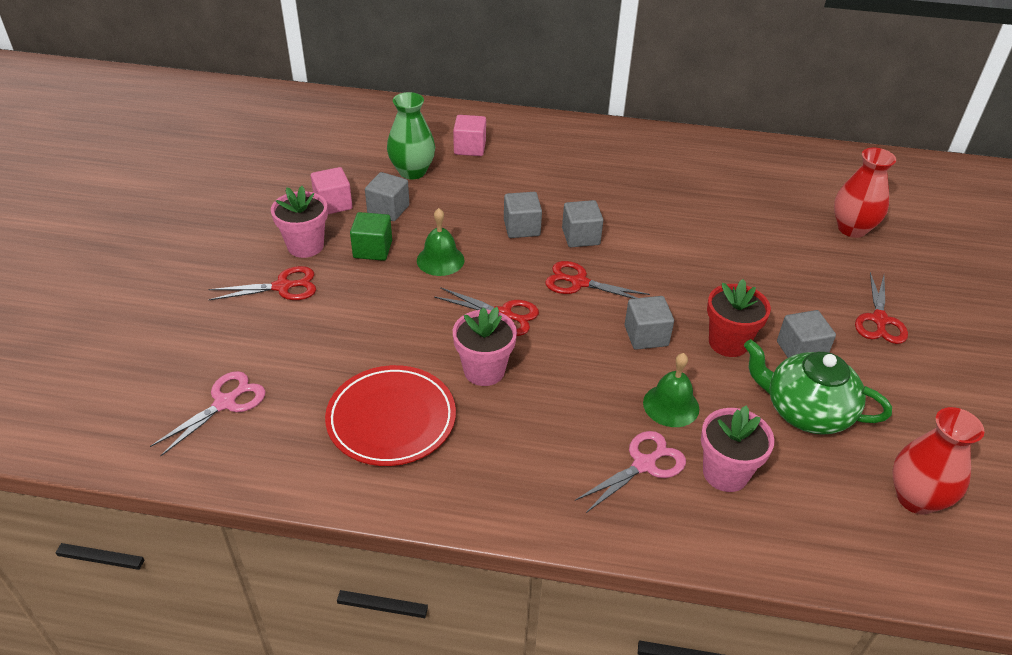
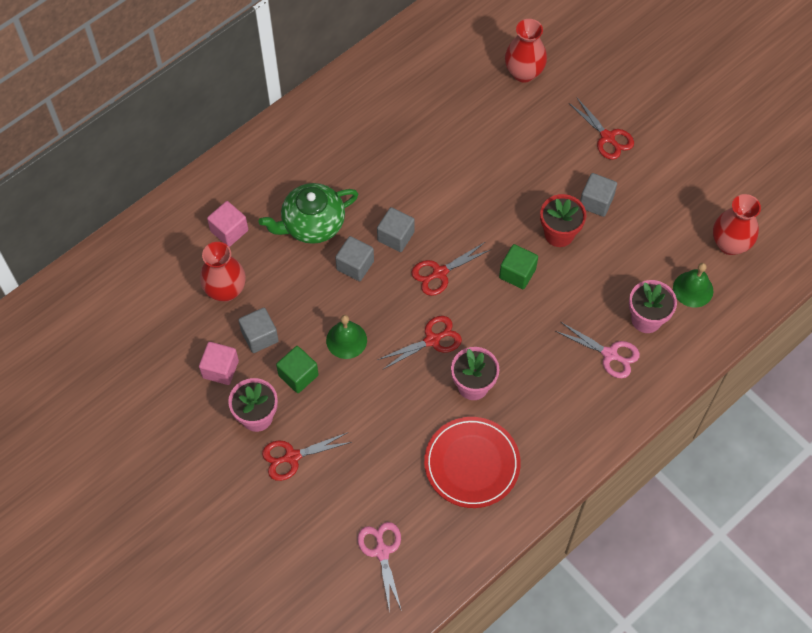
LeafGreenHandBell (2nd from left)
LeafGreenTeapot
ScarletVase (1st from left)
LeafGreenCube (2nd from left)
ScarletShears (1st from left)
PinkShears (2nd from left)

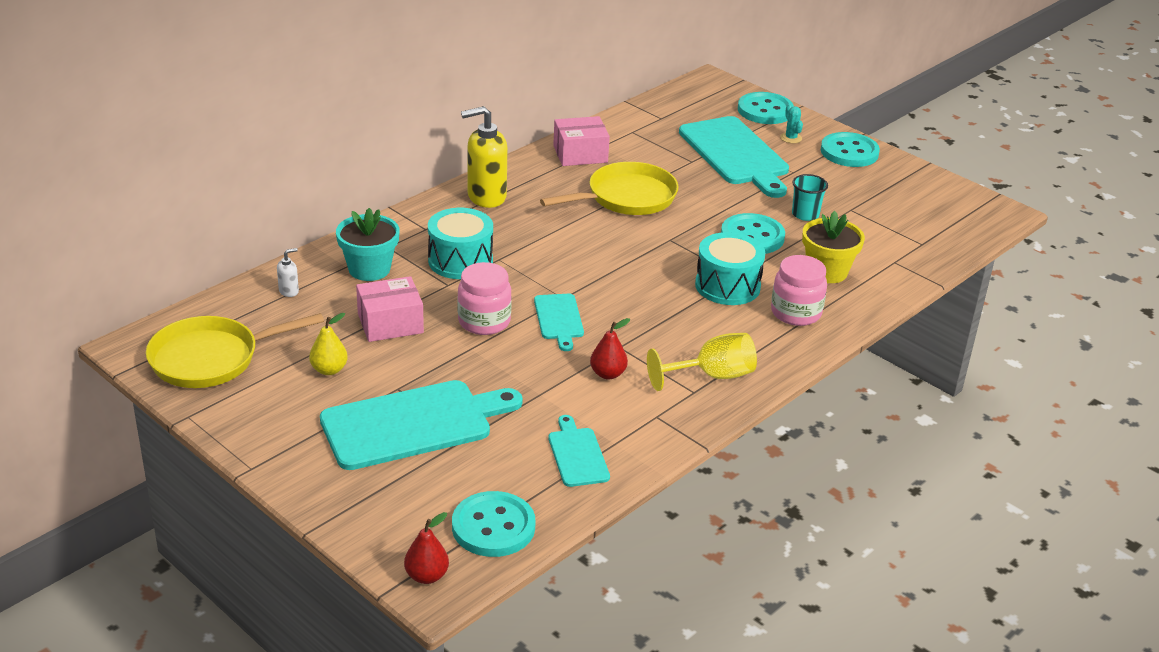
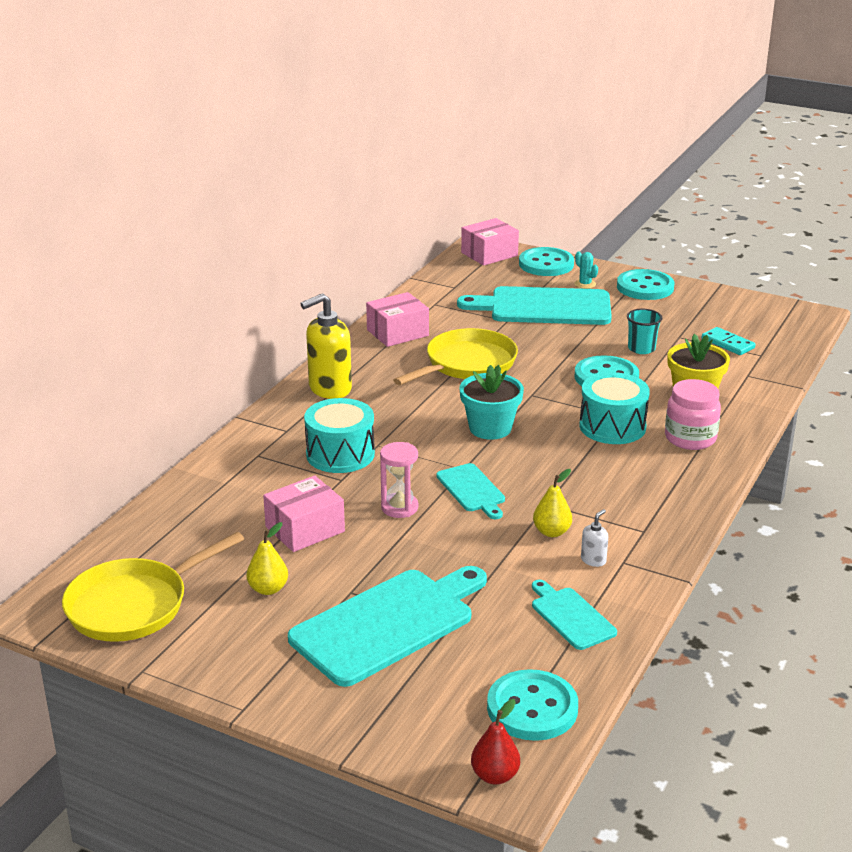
GoldenChalice
PinkPackage (3rd from left)
TealDominoTile
PureWhiteSoapDispenser
TealPlantPot
PinkSandglass
GoldenPear (2nd from left)
TealBreadBoard (3rd from left)

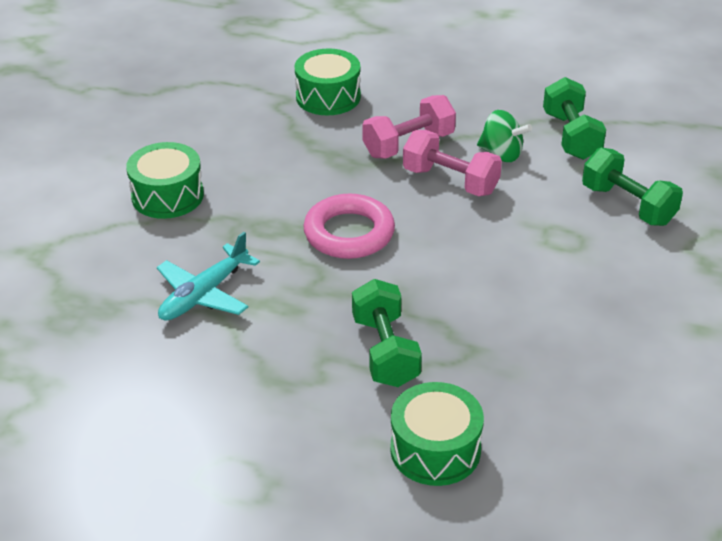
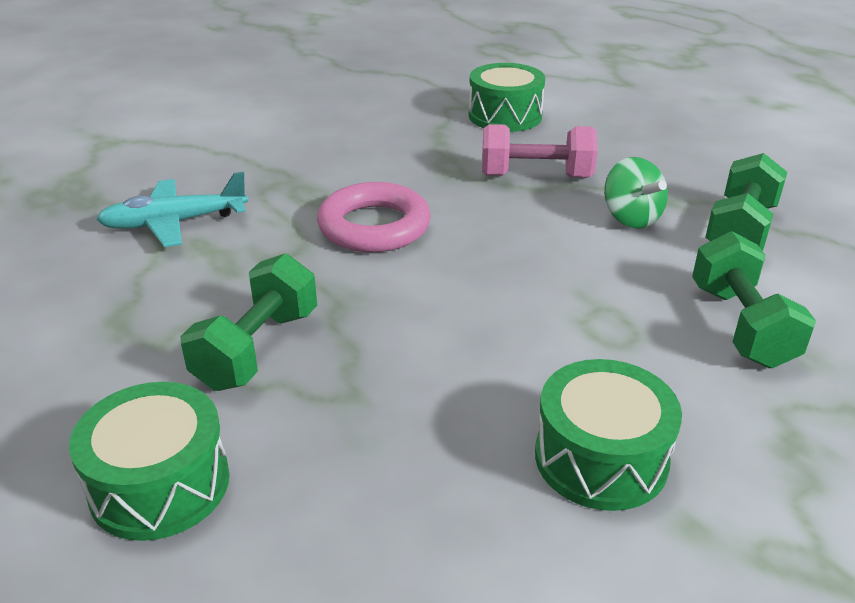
PinkHandWeight (2nd from left in the first image)
LeafGreenDrum (3rd from left)

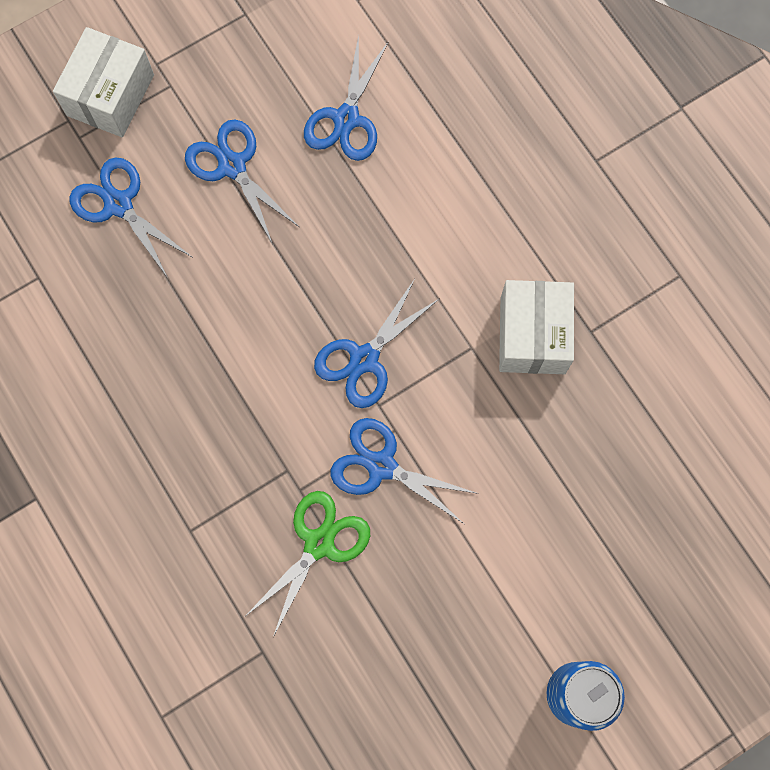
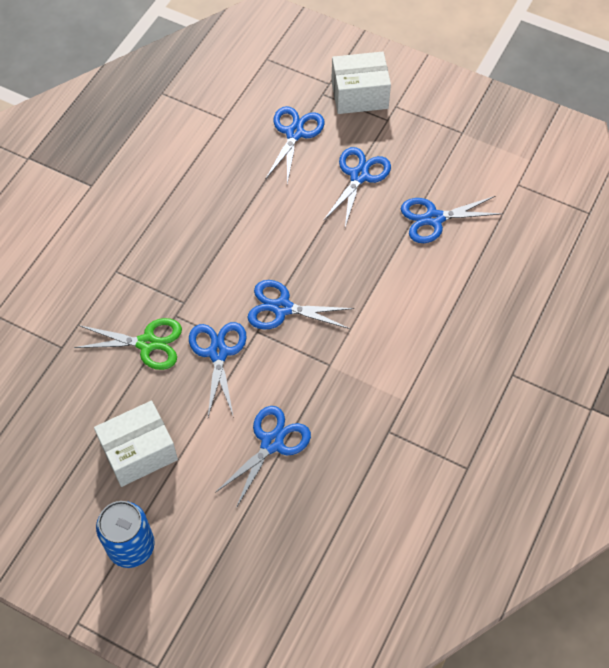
BlueShears (2nd from left)
PureWhitePackage (1st from left)

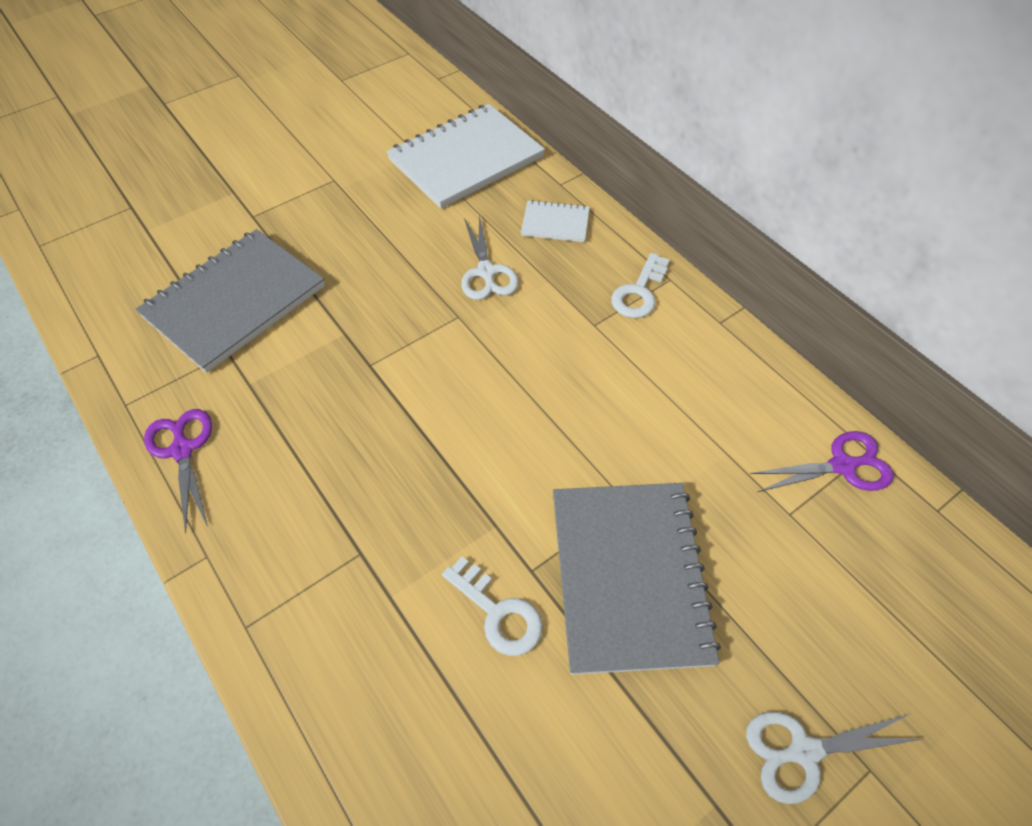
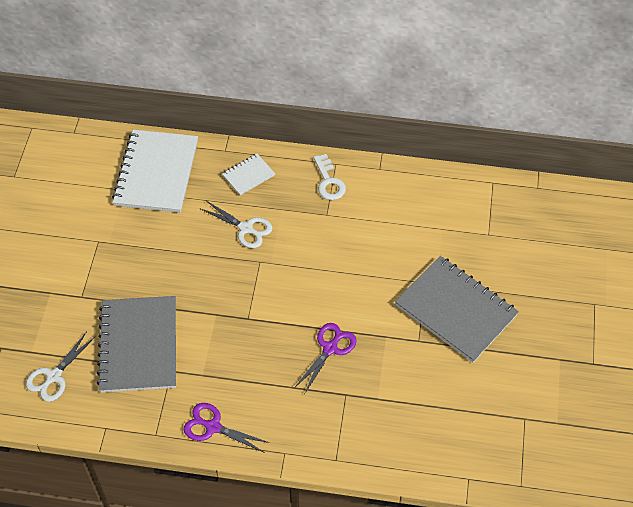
PureWhiteDoorKey (1st from left in the first image)
PureWhiteShears (1st from left)
PurpleShears (2nd from left)

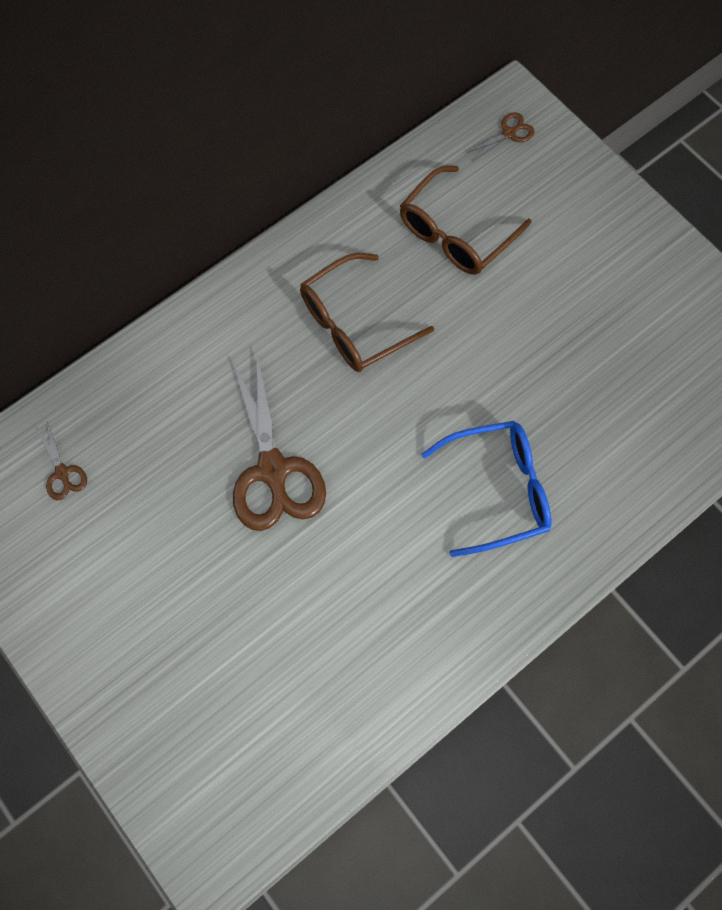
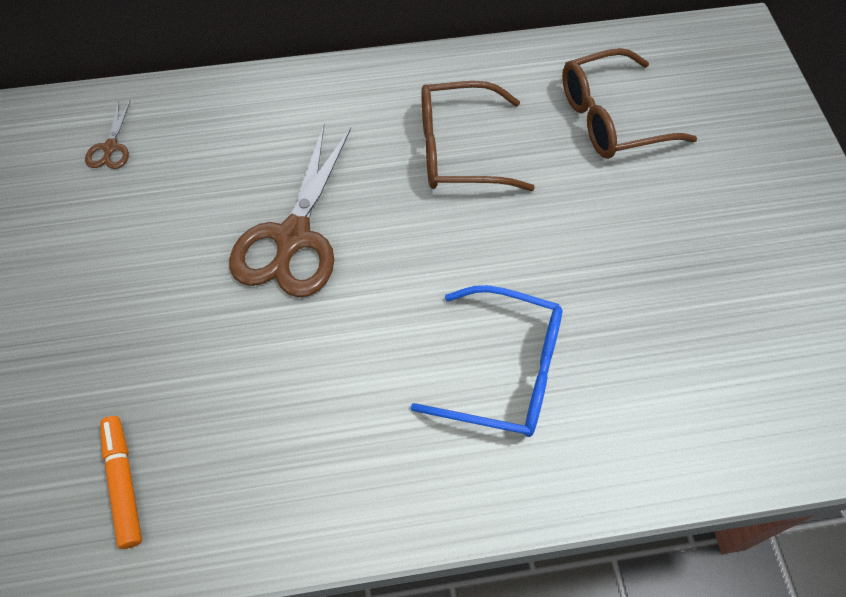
BrownShears (3rd from left in the first image)
OrangeMarker

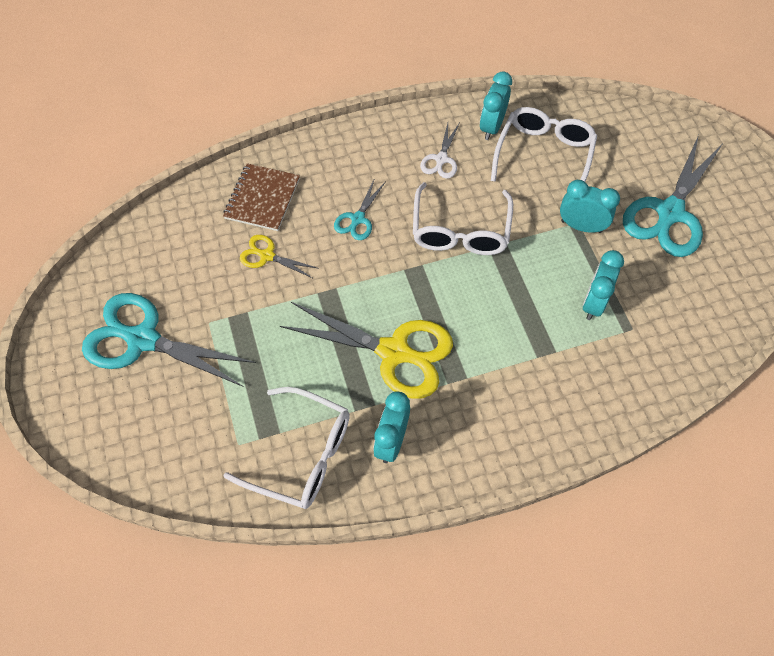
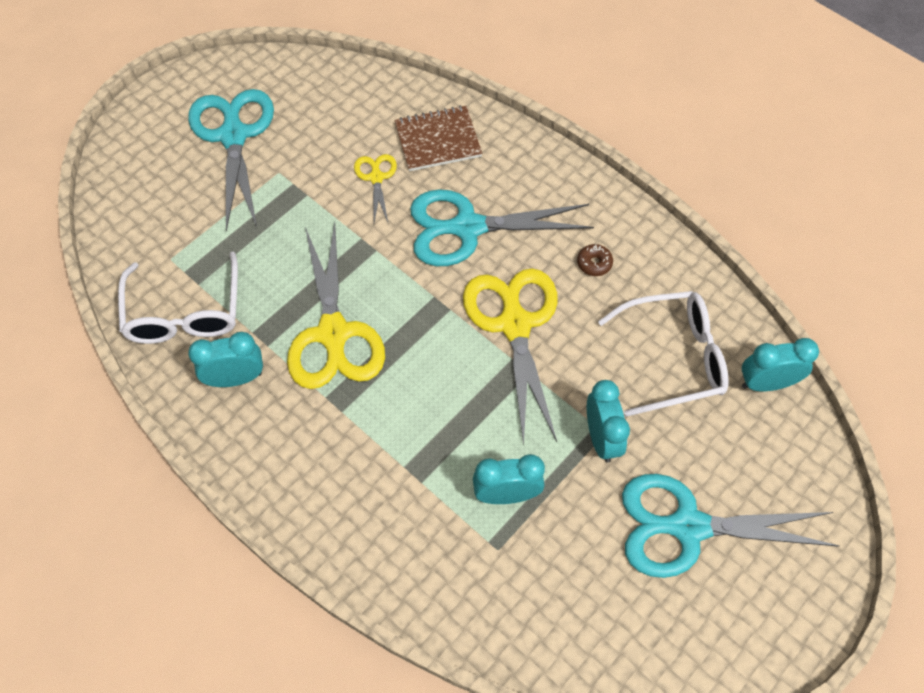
TealClock (4th from left)
GoldenShears (3rd from left)
BrownDoughnut
TealShears (2nd from left)

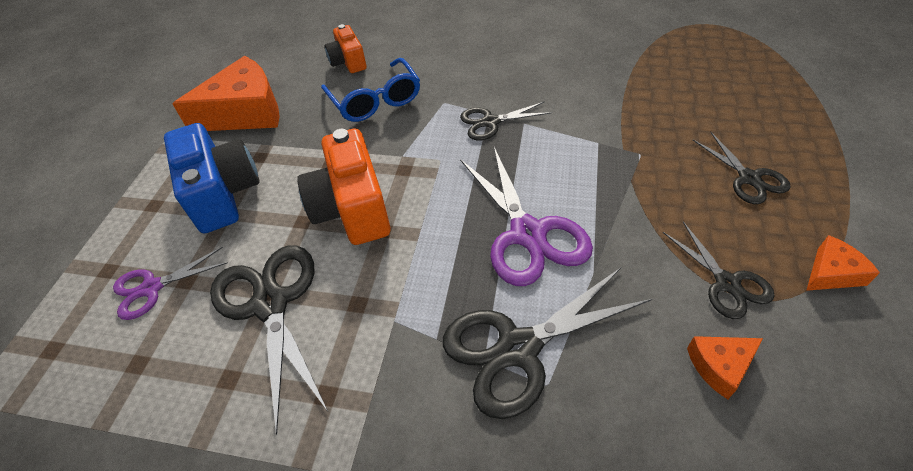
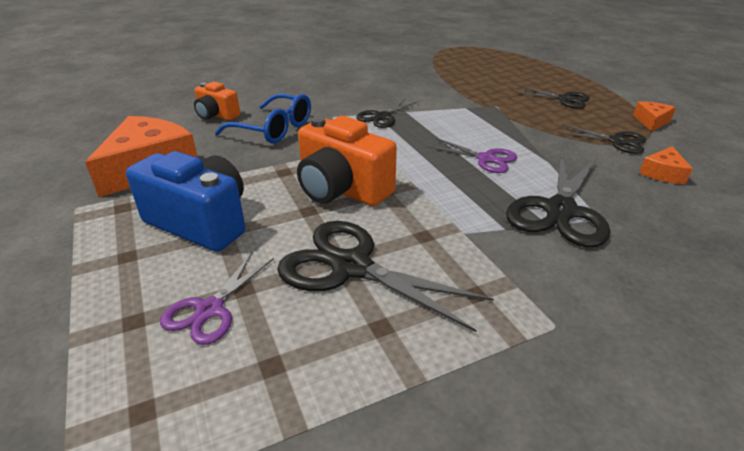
PurpleShears (2nd from left)

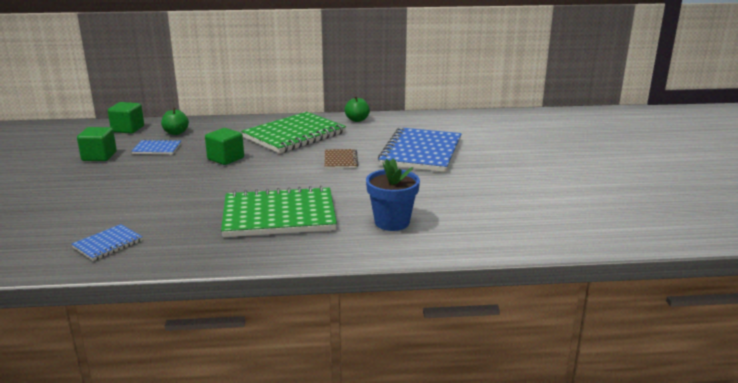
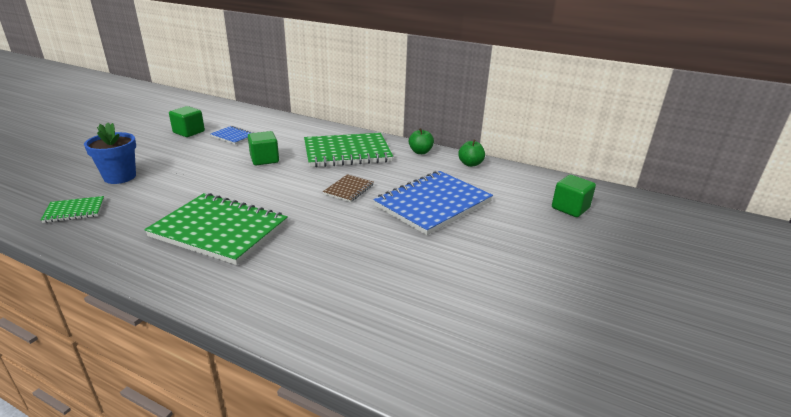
LeafGreenCube (3rd from left)
LeafGreenAppleFruit (2nd from left)
BluePlantPot
LeafGreenNotepad (1st from left)

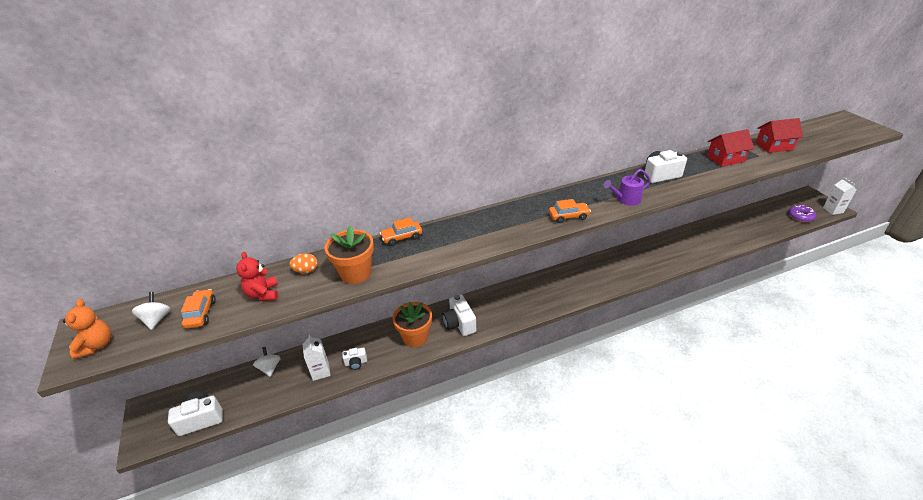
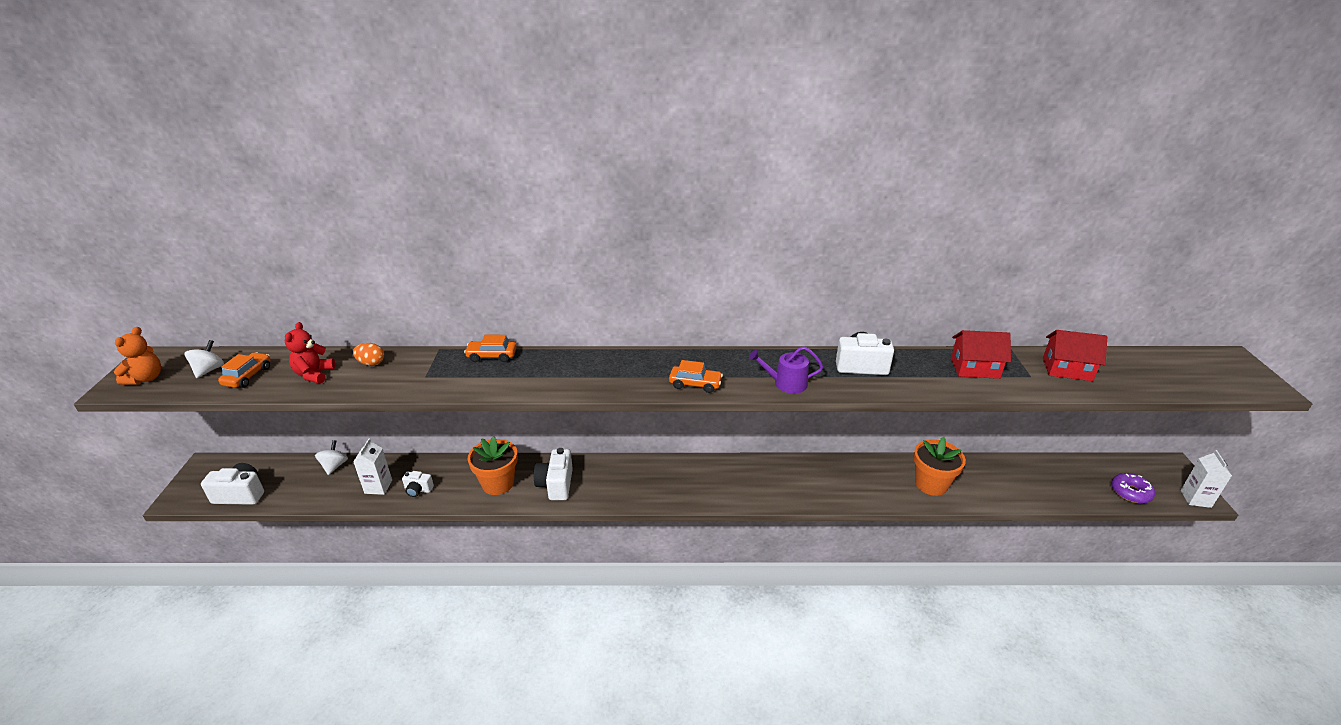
OrangePlantPot (2nd from left)

